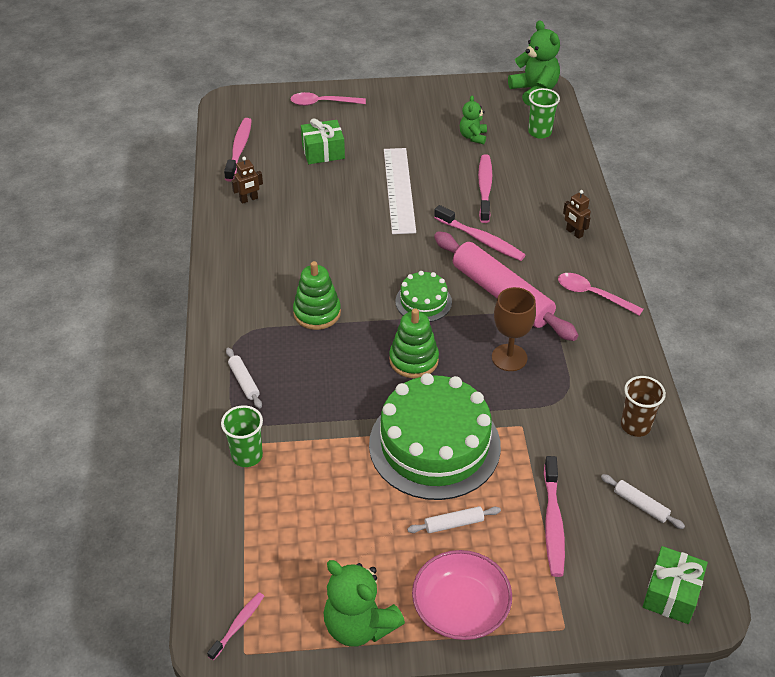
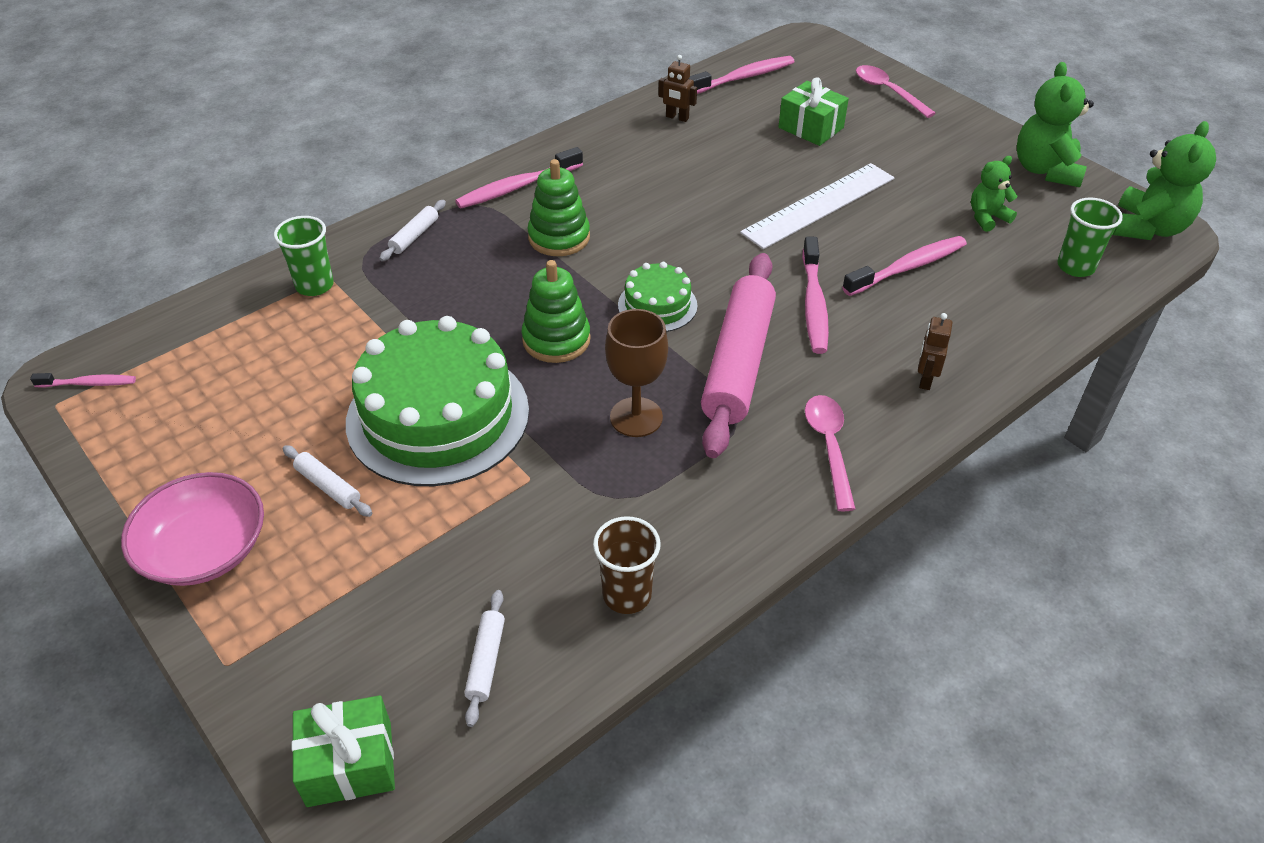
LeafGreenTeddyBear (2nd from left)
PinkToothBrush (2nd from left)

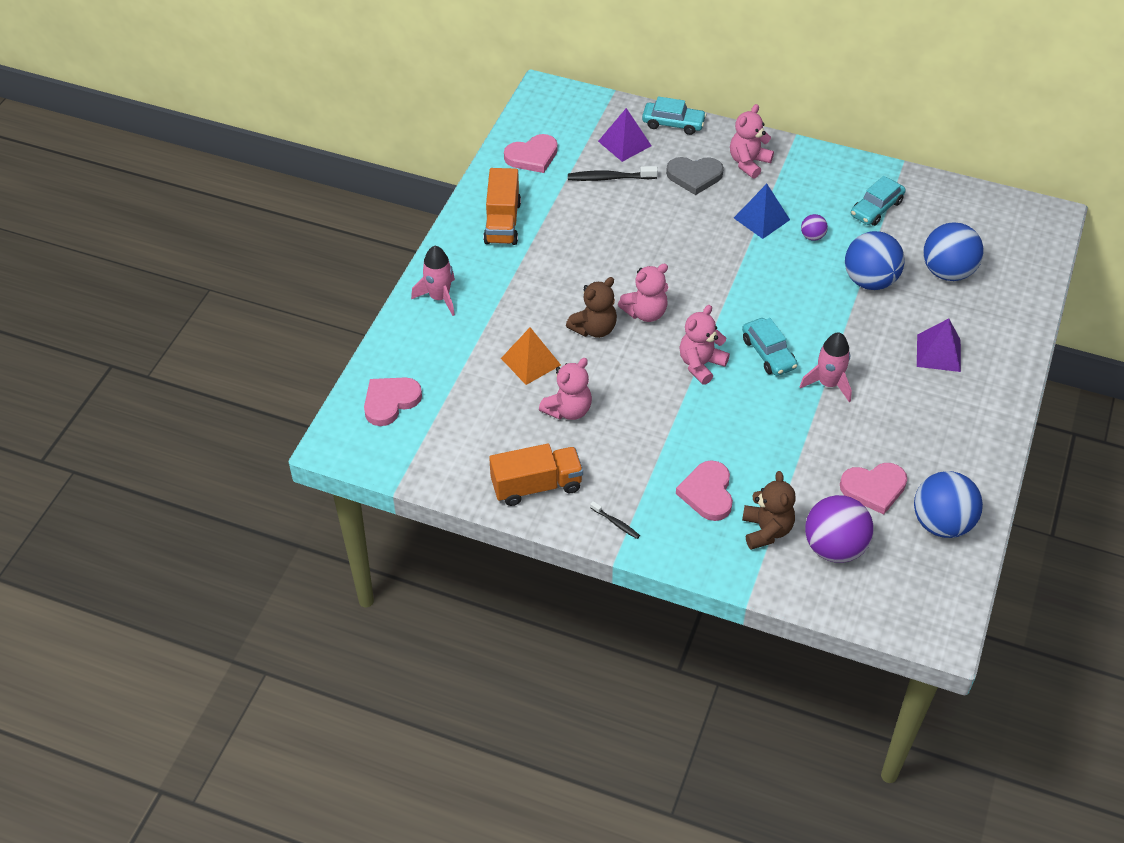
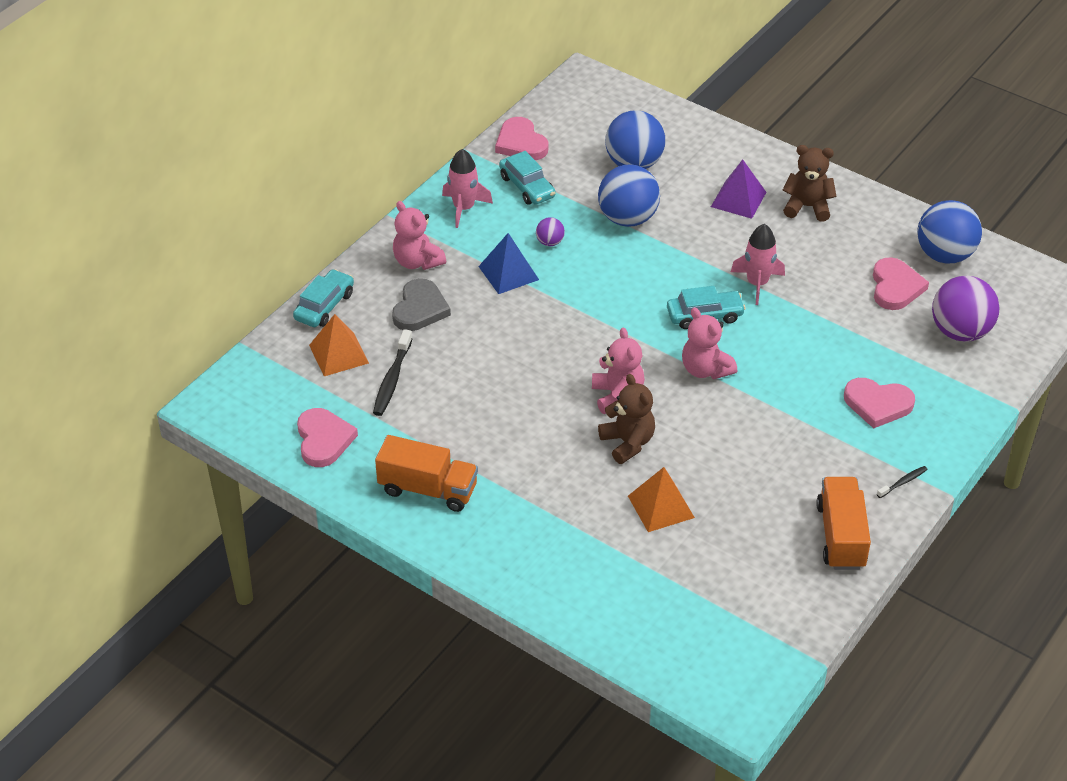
PinkTeddyBear (1st from left in the first image)
PinkHeartShape (2nd from left)
PinkToyRocket (1st from left)
BrownTeddyBear (2nd from left)
OrangePyramidShape (1st from left)

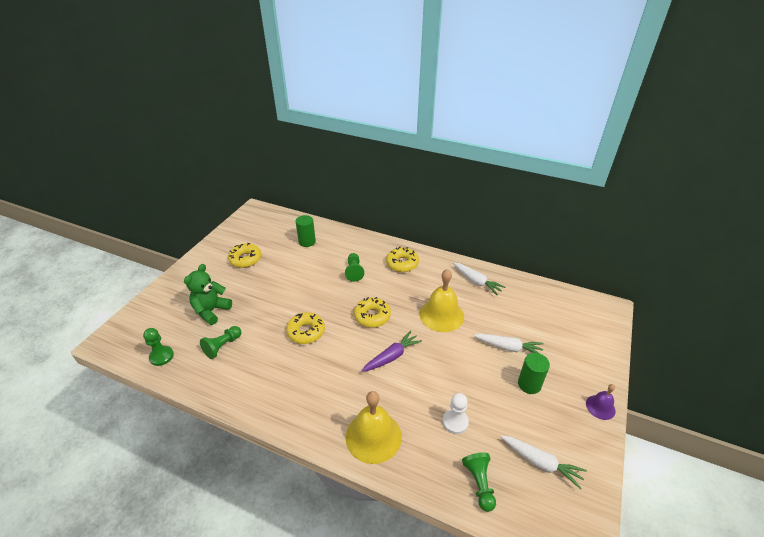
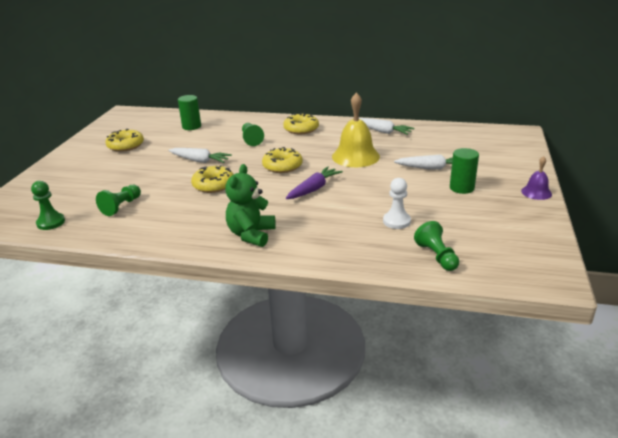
GoldenHandBell (1st from left in the first image)
LeafGreenTeddyBear
PureWhiteCarrot (1st from left)

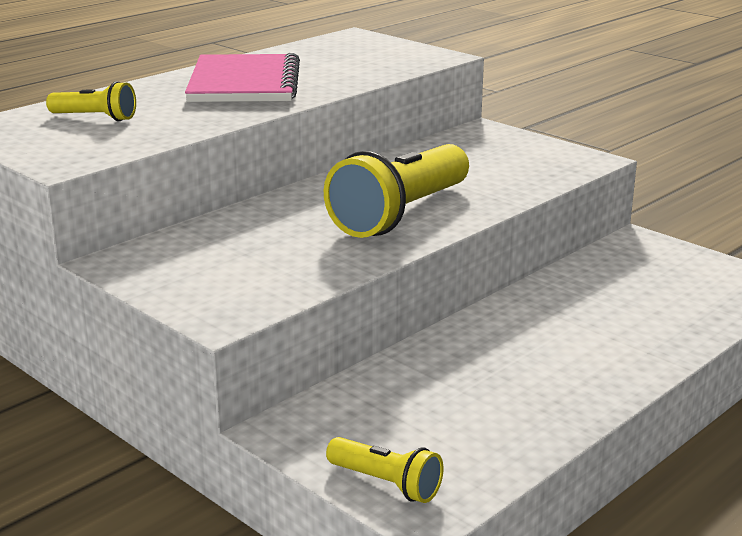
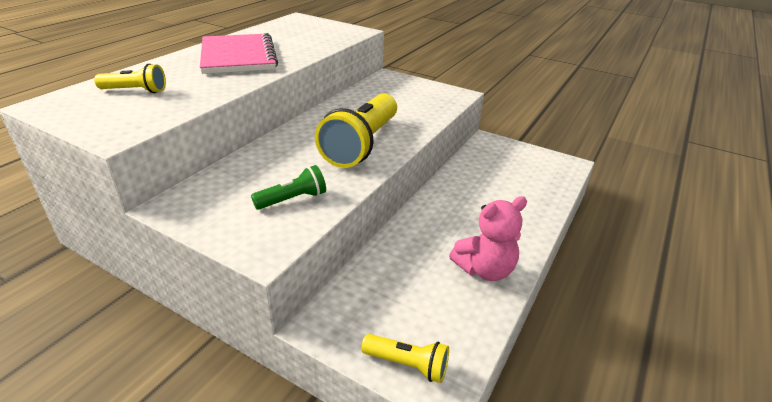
LeafGreenFlashlight
PinkTeddyBear

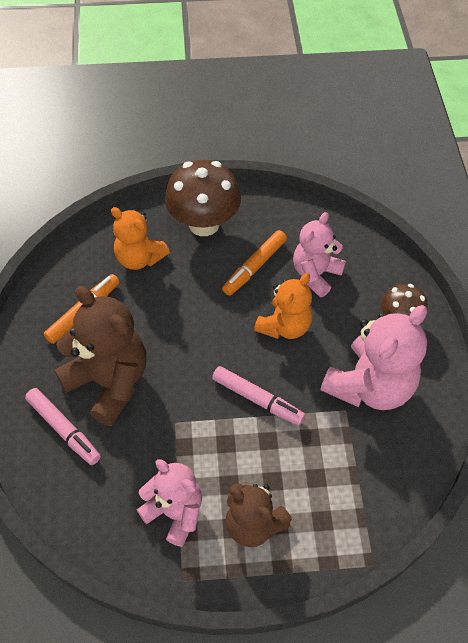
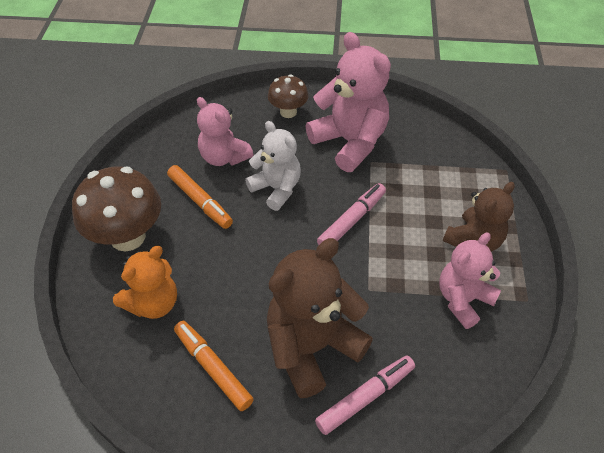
PureWhiteTeddyBear

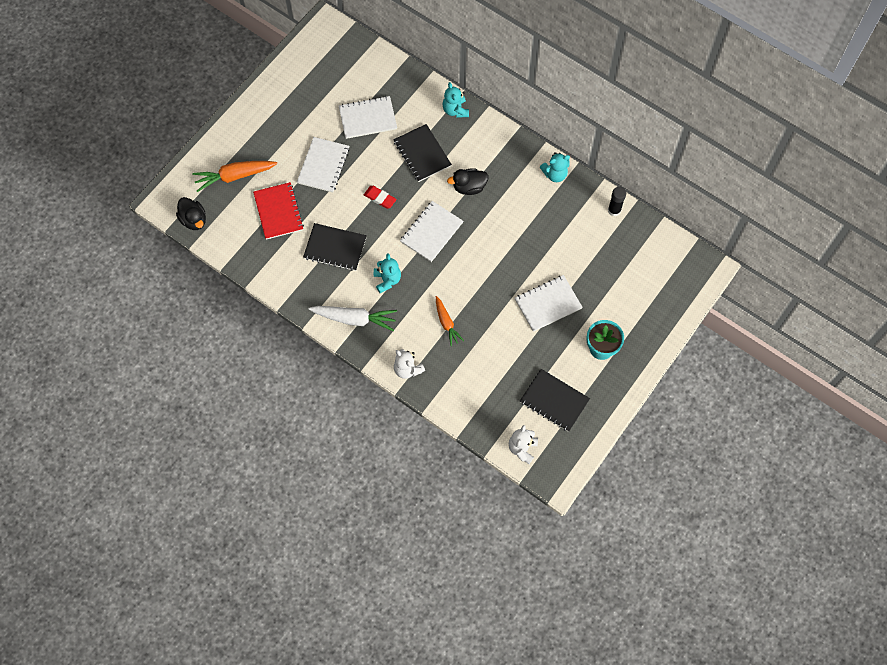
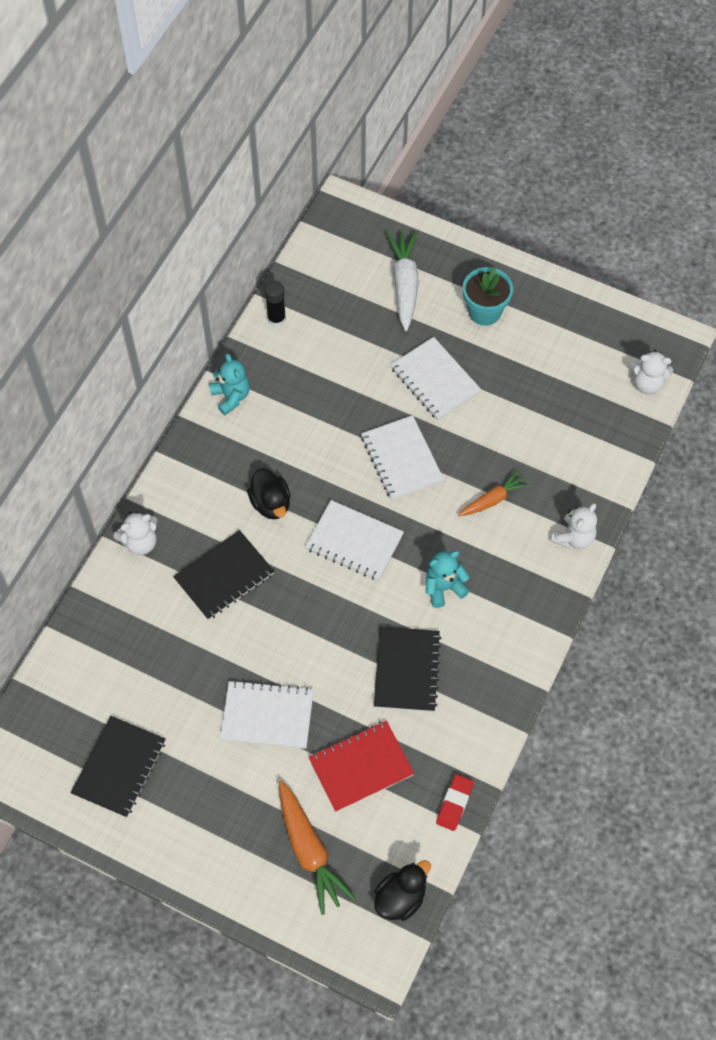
PureWhiteCarrot
PureWhiteNotepad (3rd from left)
ScarletPencilEraser
BlackNotepad (1st from left)
PureWhiteTeddyBear (1st from left)

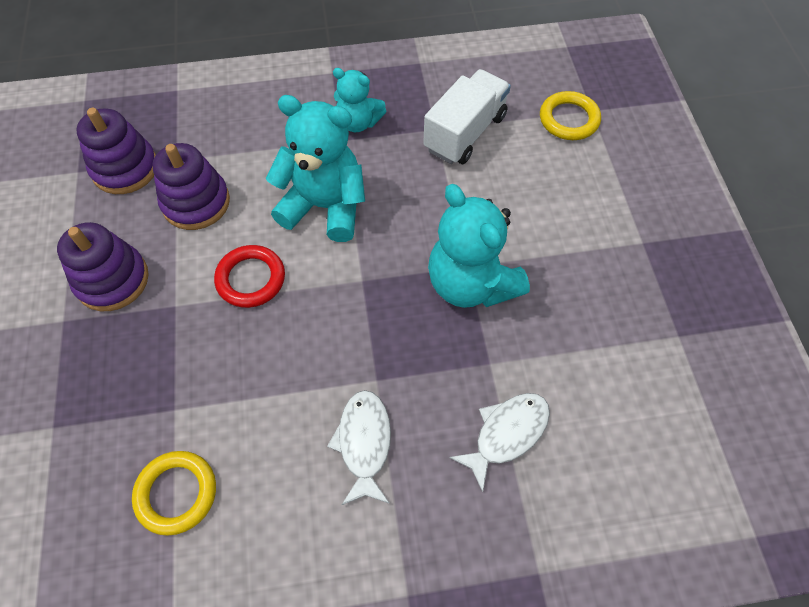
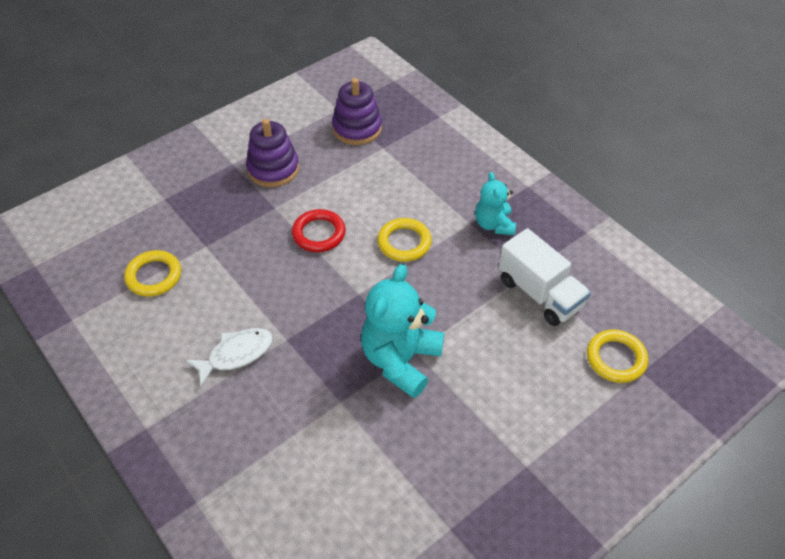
PurpleRingStacker (3rd from left in the first image)
PureWhiteFish (2nd from left in the first image)
GoldenTorus (2nd from left)
PureWhiteLorry

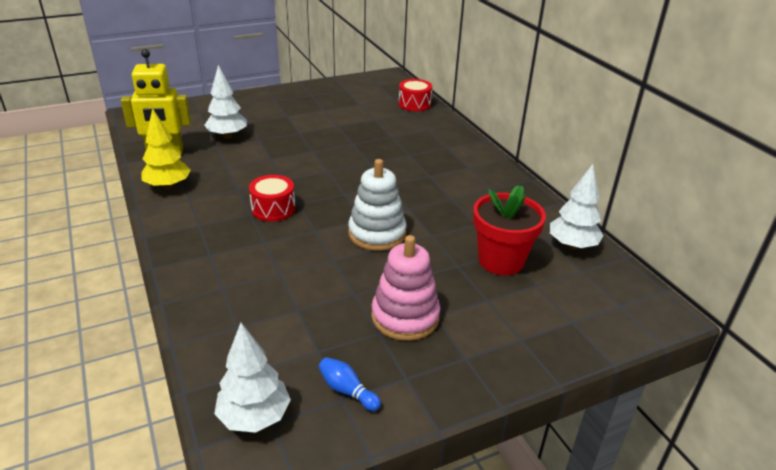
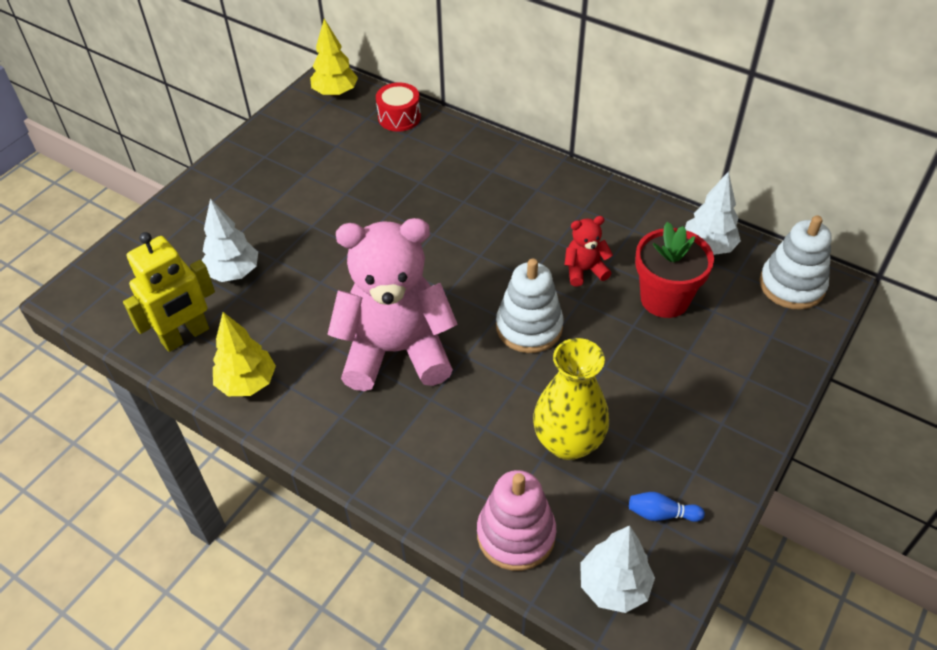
GoldenTree (2nd from left)
GoldenVase
ScarletTeddyBear
PureWhiteRingStacker (2nd from left)
PinkRingStacker
PinkTeddyBear

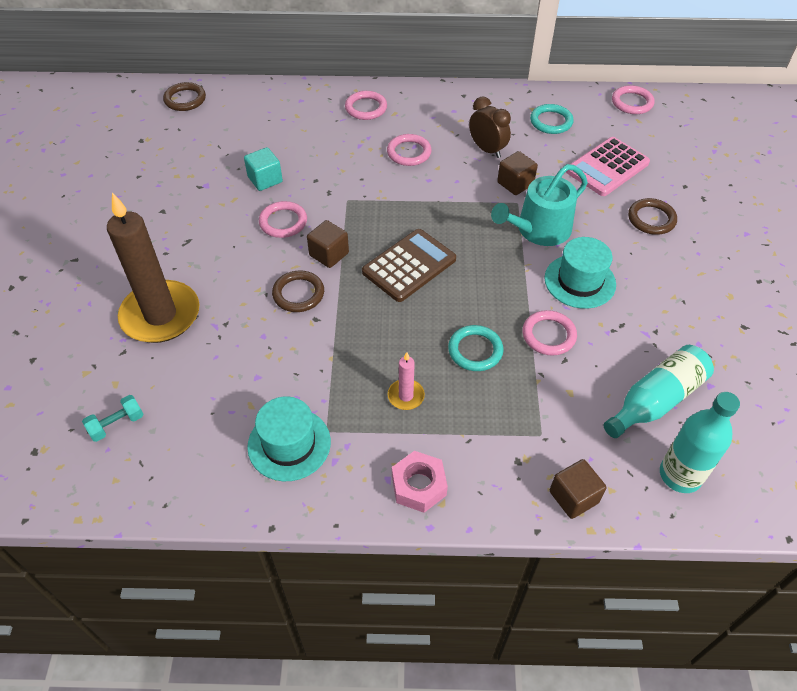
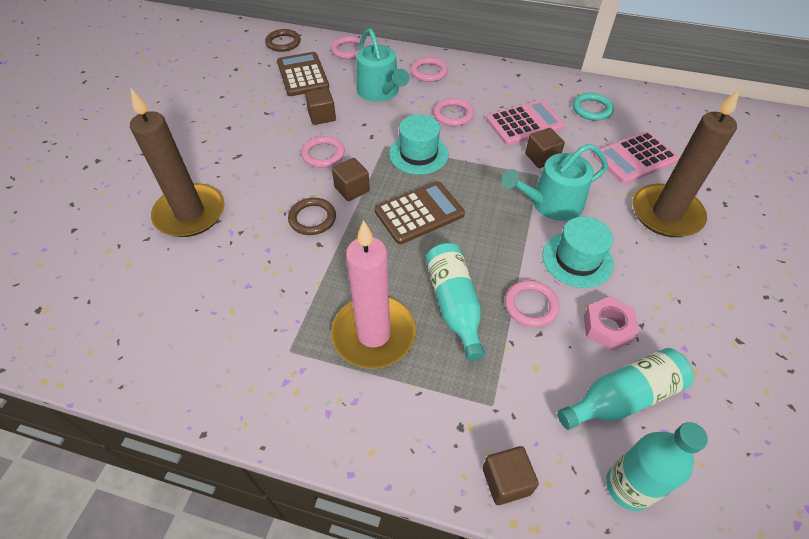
TealHandWeight
BrownCalculator (1st from left)
TealWateringCan (1st from left)
TealTallHat (1st from left)
PinkHexNut
PinkTorus (2nd from left)
TealBottle (1st from left)
PinkCalculator (1st from left)
BrownCandle (2nd from left)
BrownCube (1st from left)
PinkCandle

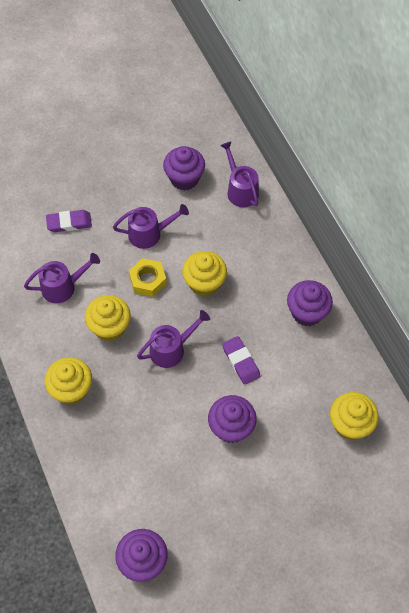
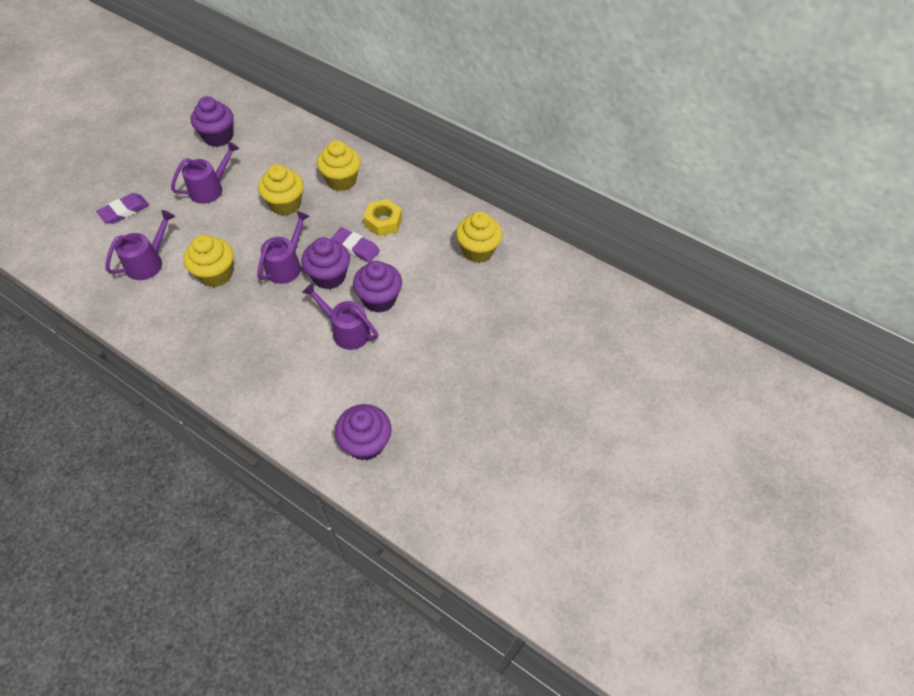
GoldenMuffin (3rd from left)
GoldenHexNut
PurpleWateringCan (4th from left)
PurpleMuffin (2nd from left)

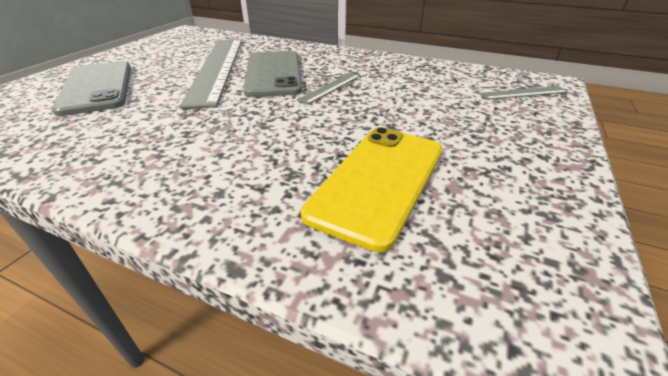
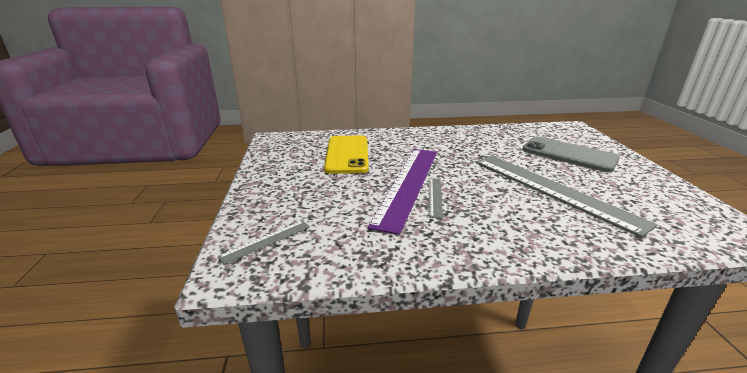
GreyPhone (2nd from left in the first image)
PurpleMeasuringStick

